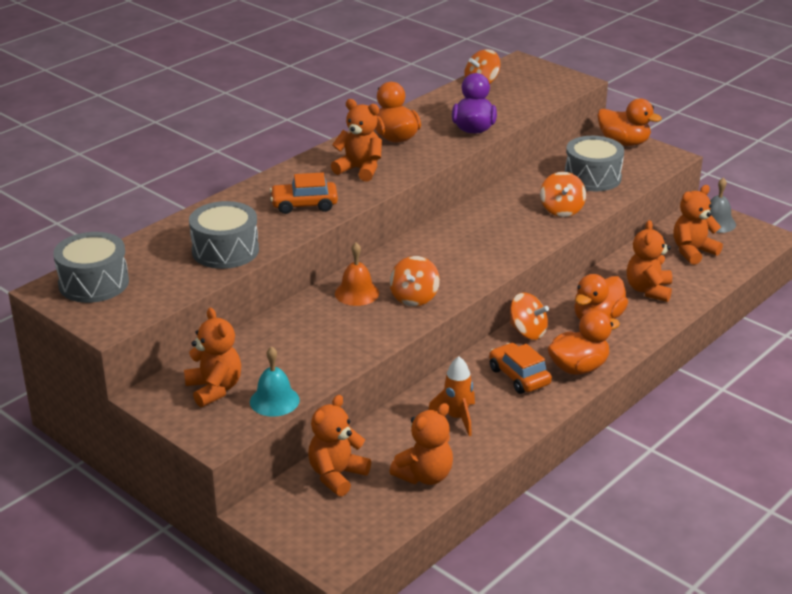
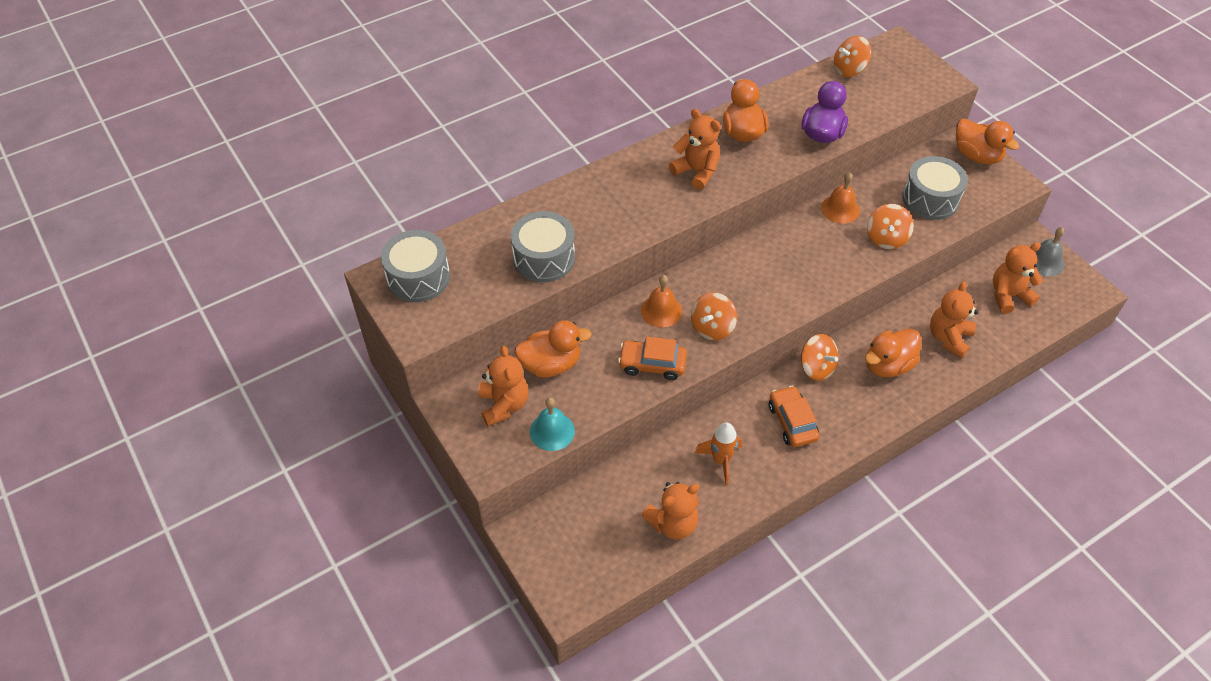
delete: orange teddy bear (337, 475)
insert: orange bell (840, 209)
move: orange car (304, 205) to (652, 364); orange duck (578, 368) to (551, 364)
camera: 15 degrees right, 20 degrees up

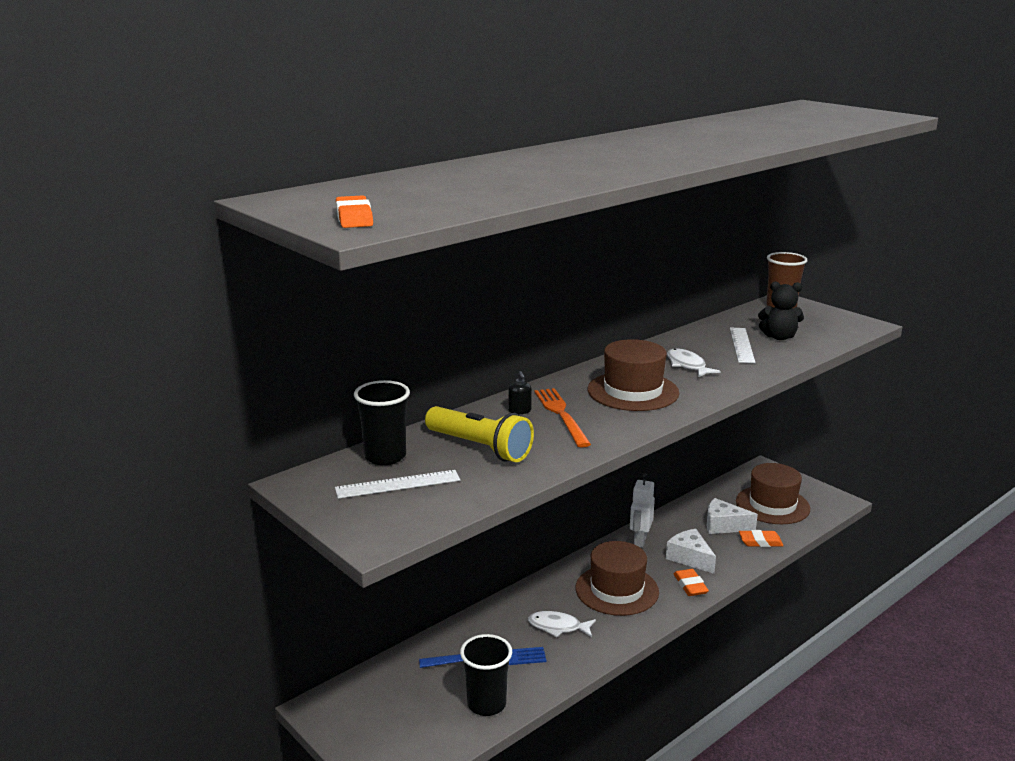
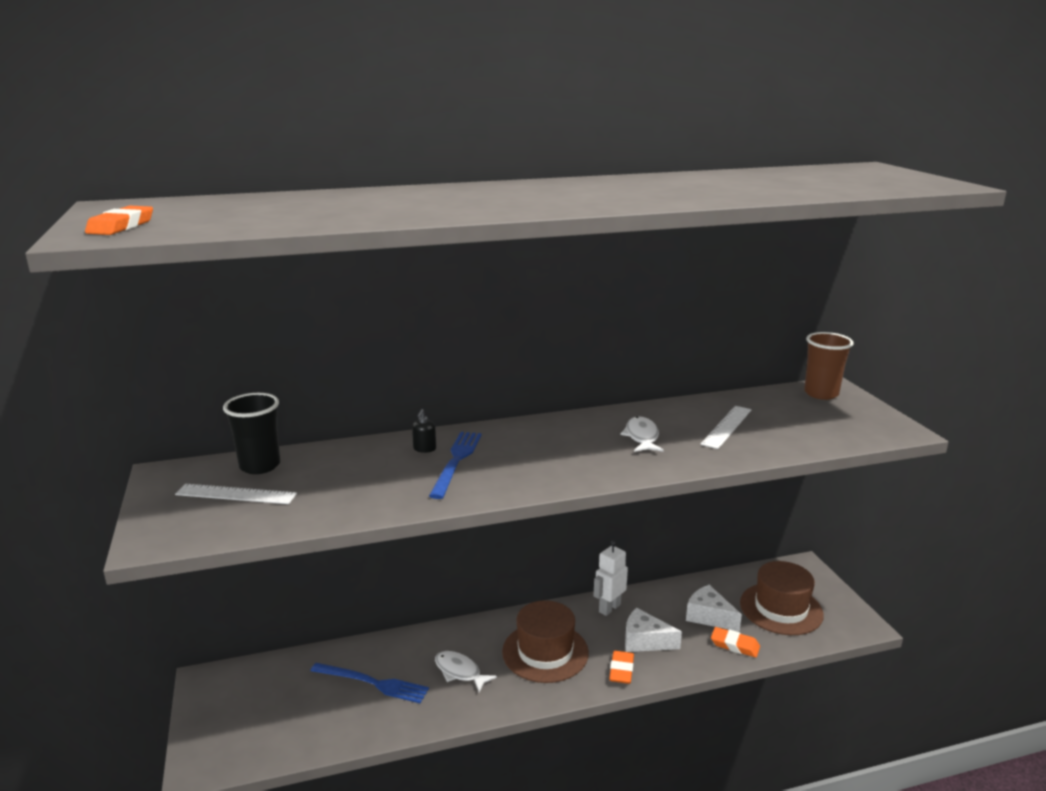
delete: yellow flashlight (480, 447); black cup (486, 704); brown hat (633, 391); black teddy bear (779, 337)
recolor: orange fork (561, 415) to blue fork (456, 461)
rotate: white cheese (690, 558) = (645, 641) 60 degrees counterclockwise
camera: 25 degrees right, 0 degrees up

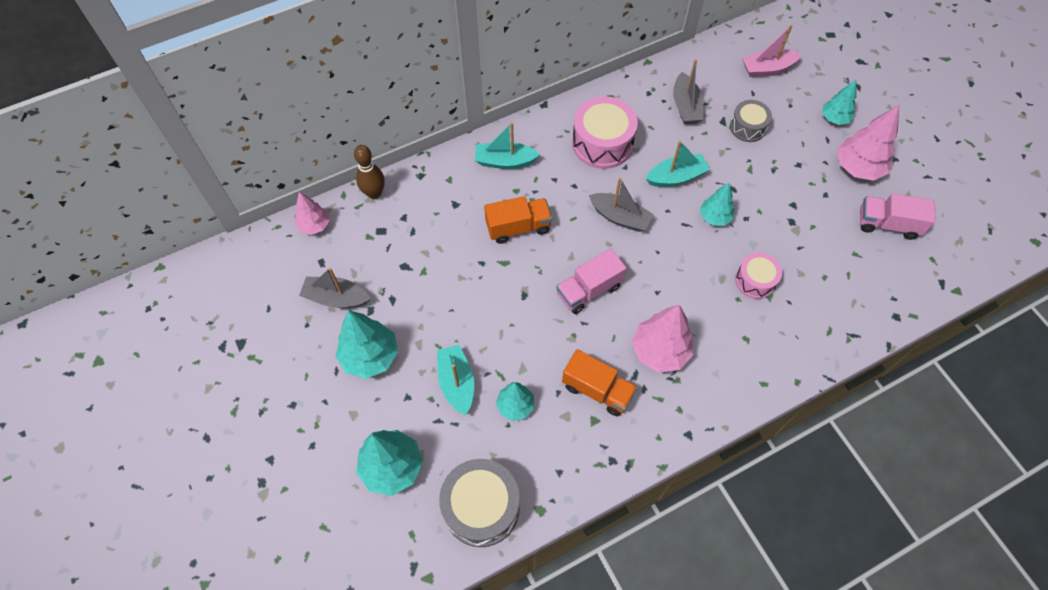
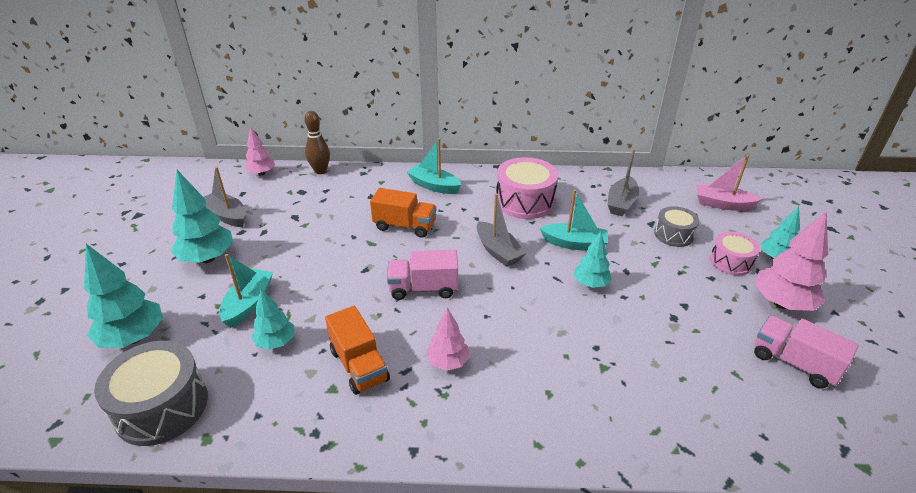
move: pink drum (755, 281) to (730, 262)
resize: pink tree (660, 351) = (448, 362) x0.61
camera: 30 degrees right, 25 degrees down

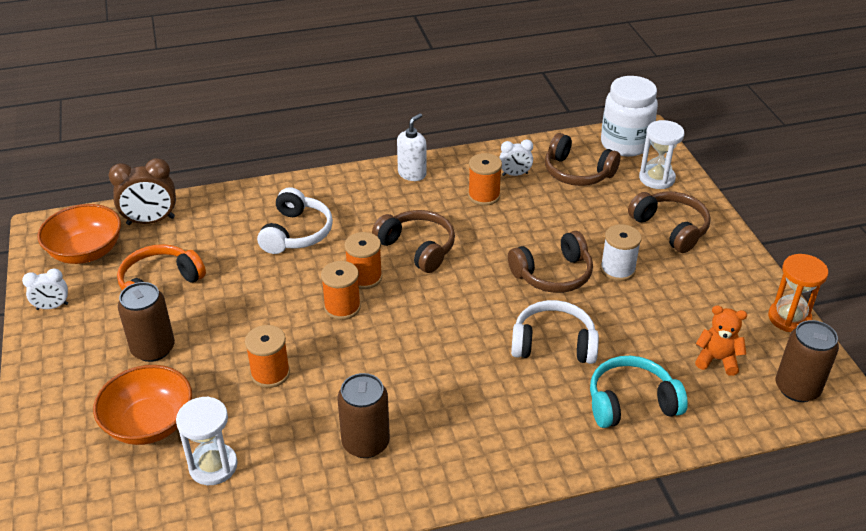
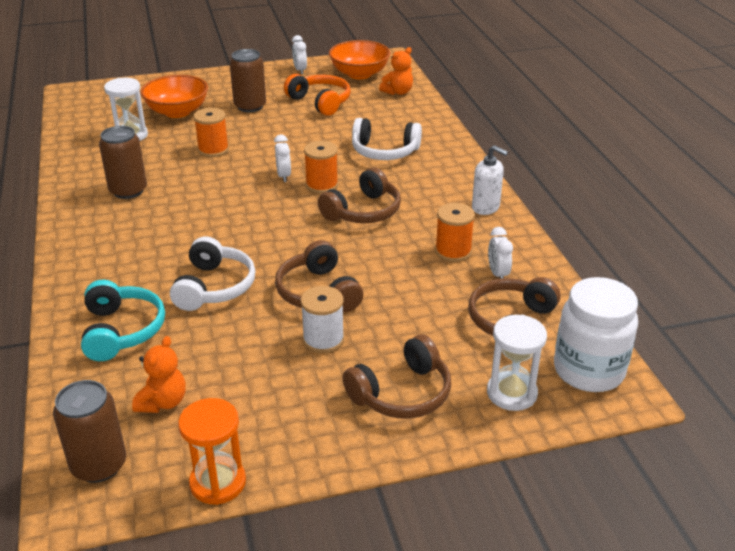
replace: brown clock (151, 221) to orange teddy bear (398, 92); orange spool (342, 307) to white clock (284, 176)
camera: 90 degrees right, 5 degrees down

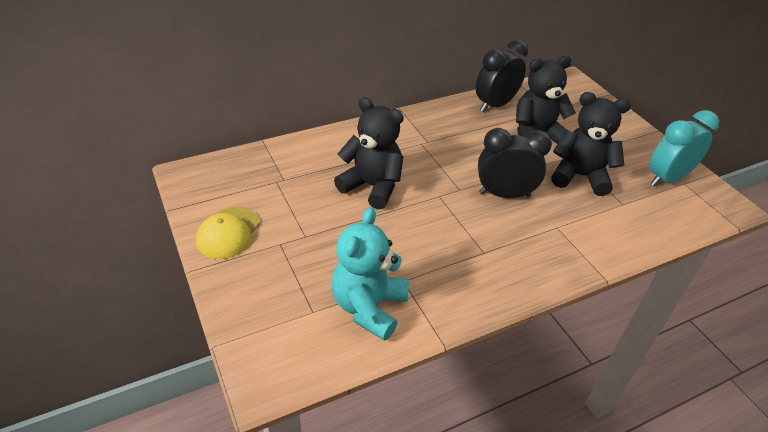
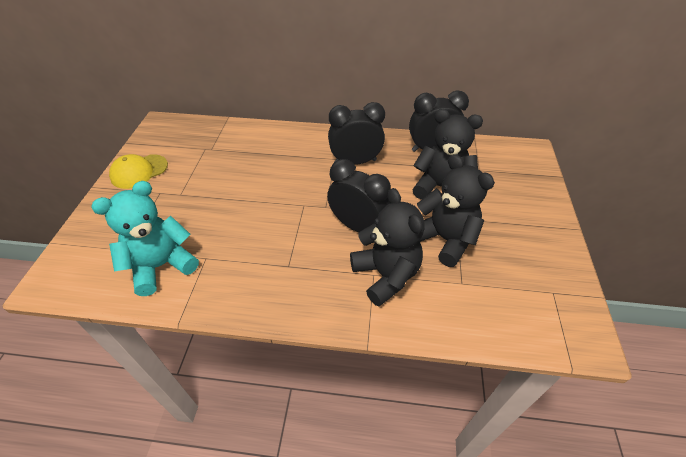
delete: turquoise clock (667, 178)
insert: black clock (355, 162)
move: black teddy bear (372, 186) to (386, 275)
camera: 35 degrees right, 5 degrees up

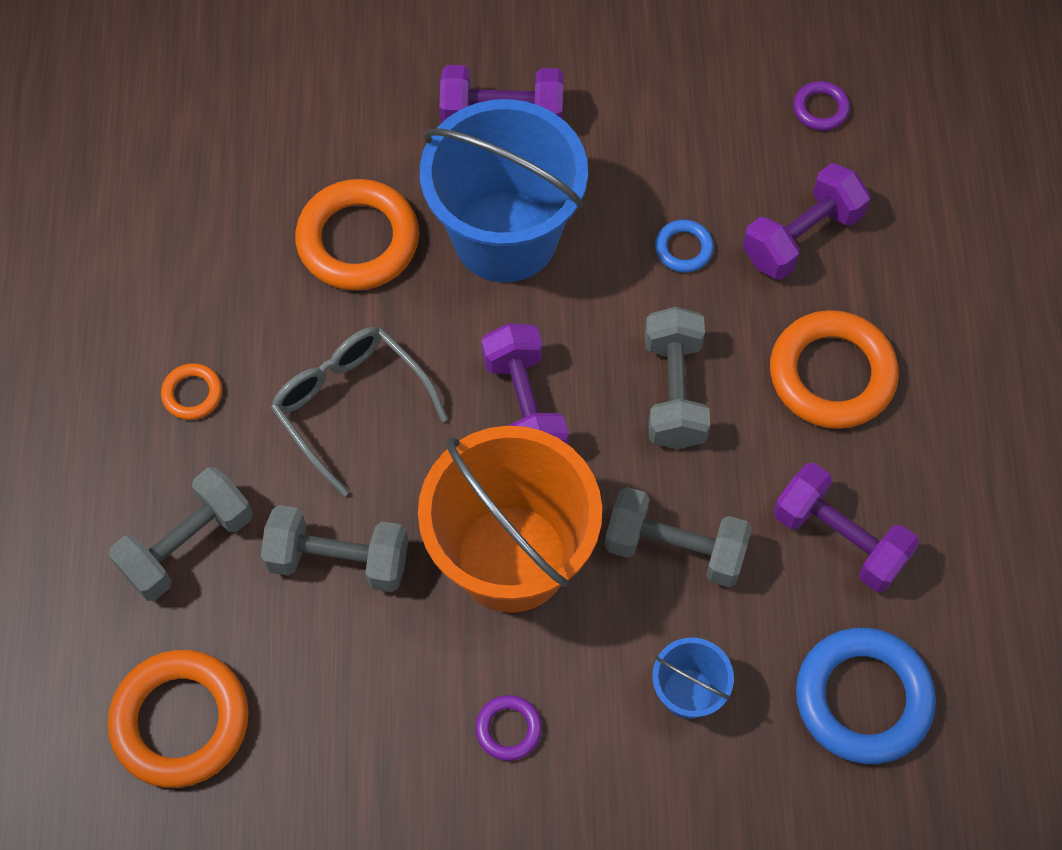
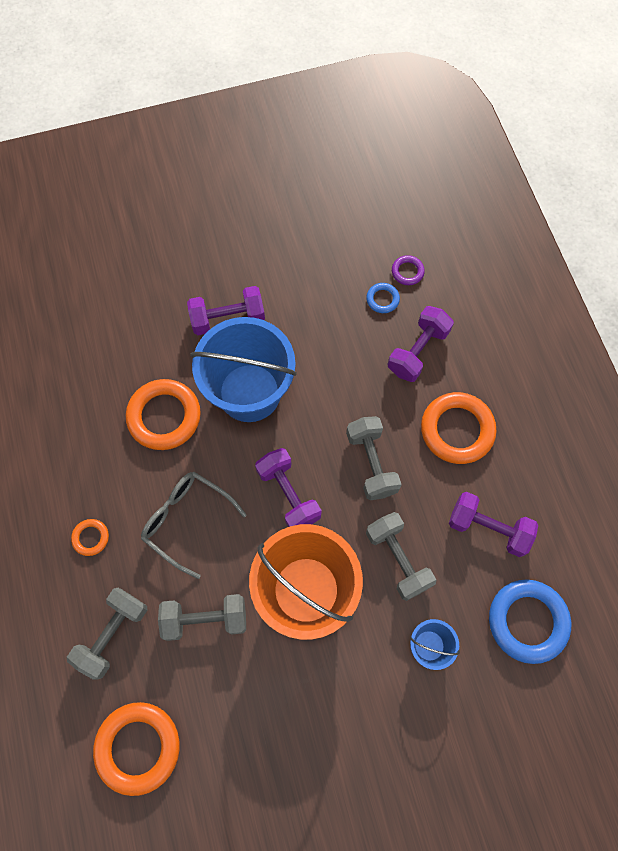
delete: purple ring (508, 729)
move: blue ring (683, 249) to (382, 299)
rotate: grey dumbbell (675, 548) = (397, 559) 60 degrees clockwise
camera: 15 degrees left, 5 degrees up

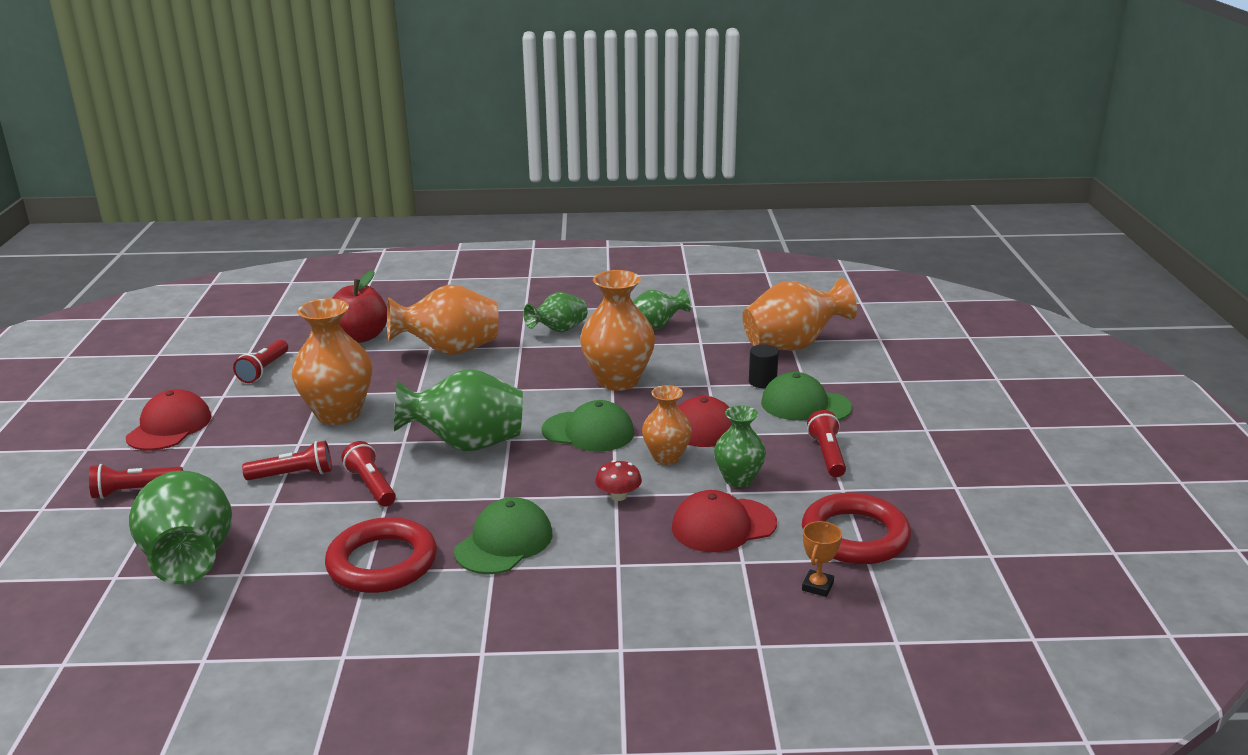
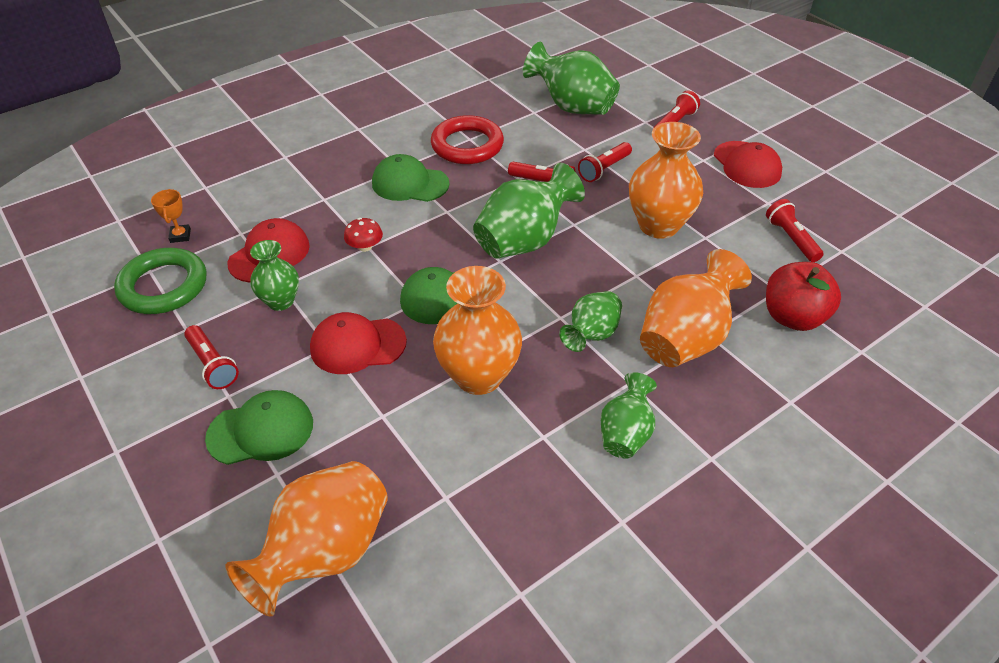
delete: orange vase (666, 457); black cylinder (762, 382)
move: green vase (655, 327) to (591, 334)
recolor: red ring (855, 536) to green ring (163, 286)
rotate: green cap (504, 542) = (410, 183) 105 degrees clockwise
camera: 145 degrees right, 20 degrees up

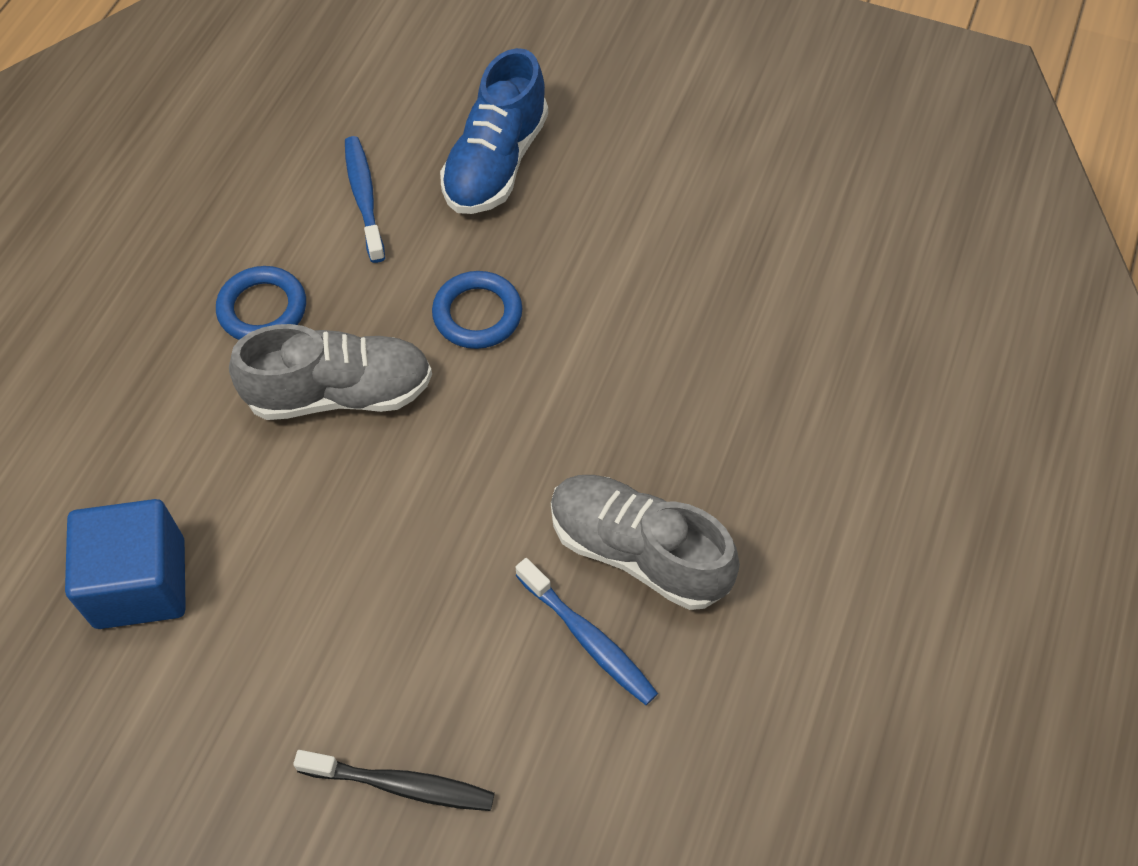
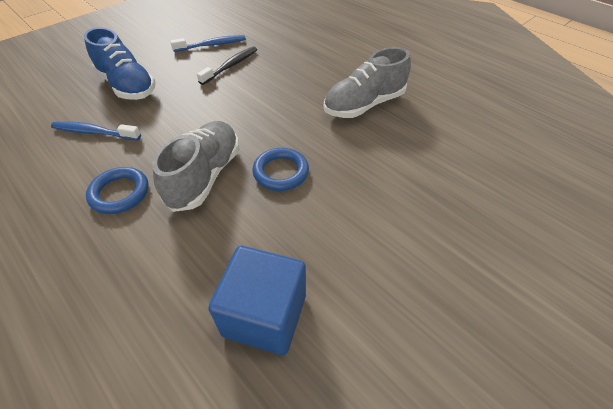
move: black toothbrush (401, 785) to (231, 66); blue ring (477, 314) to (281, 172); blue toothbrush (588, 639) to (212, 45)
camera: 65 degrees left, 10 degrees down

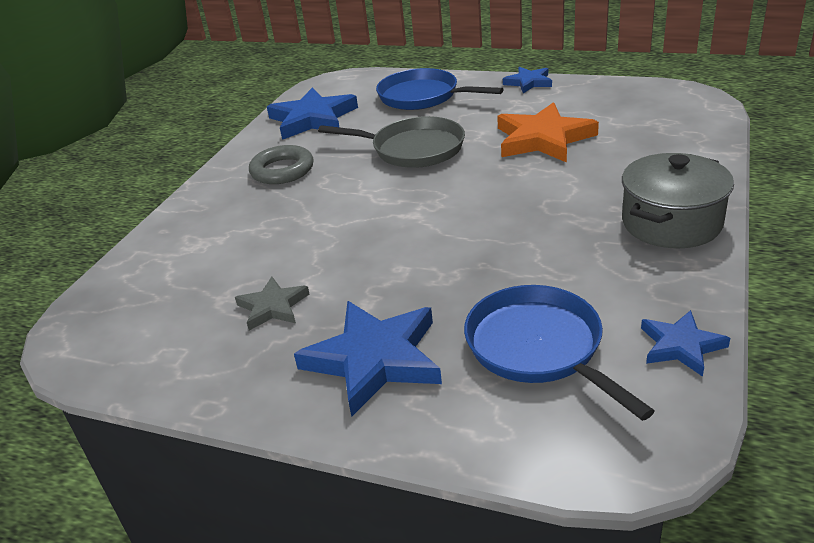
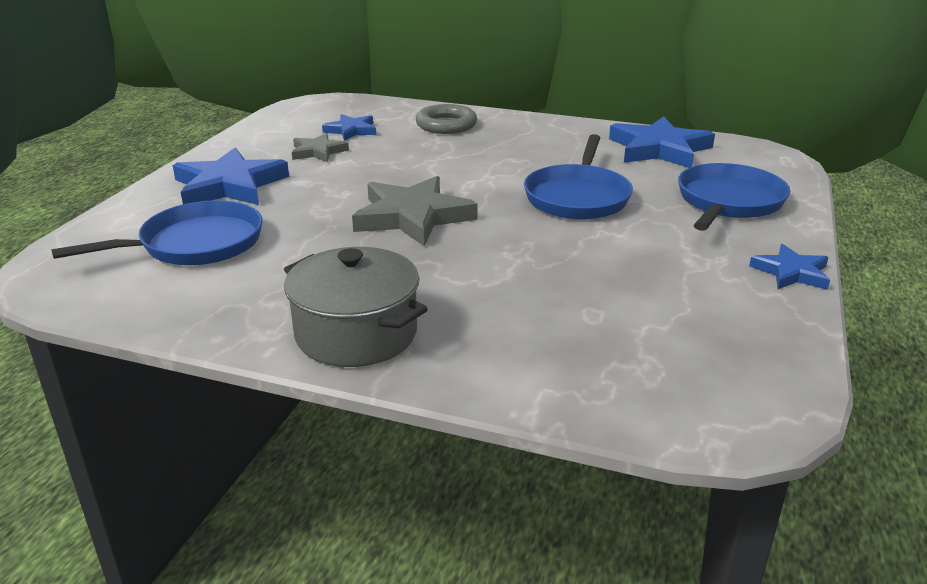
delete: orange star (543, 139)
insert: grey star (412, 216)
move: grey ring (282, 170) to (446, 125); blue star (681, 346) to (351, 130)
recolor: grey pan (413, 149) to blue pan (578, 197)
camera: 85 degrees right, 5 degrees down

